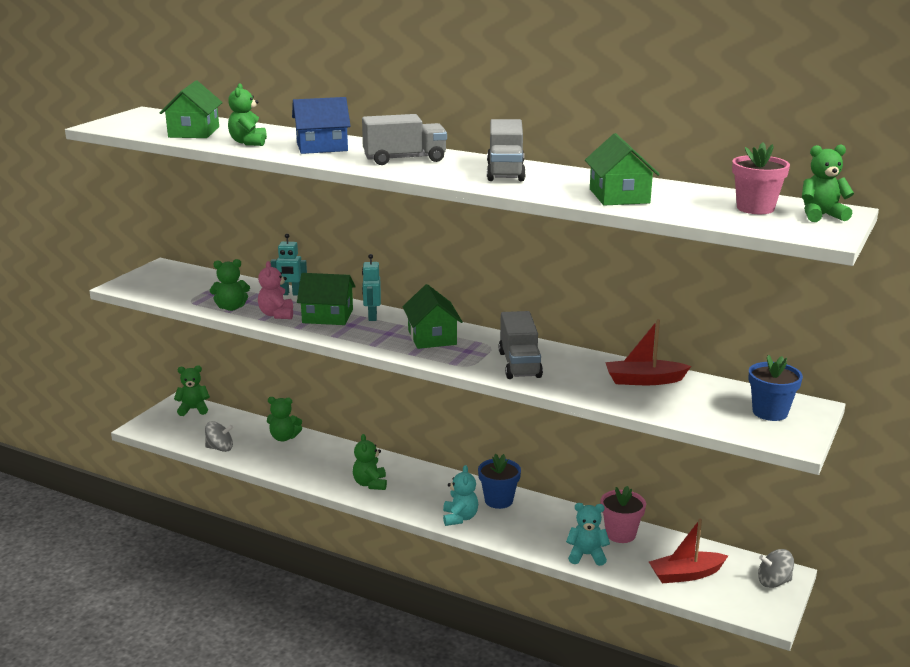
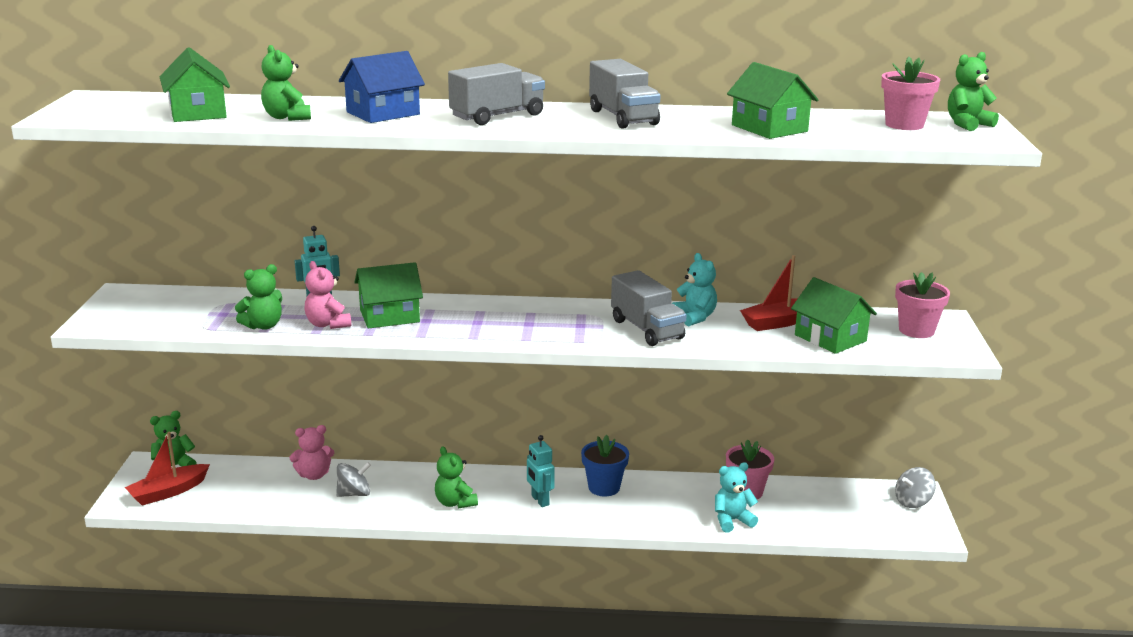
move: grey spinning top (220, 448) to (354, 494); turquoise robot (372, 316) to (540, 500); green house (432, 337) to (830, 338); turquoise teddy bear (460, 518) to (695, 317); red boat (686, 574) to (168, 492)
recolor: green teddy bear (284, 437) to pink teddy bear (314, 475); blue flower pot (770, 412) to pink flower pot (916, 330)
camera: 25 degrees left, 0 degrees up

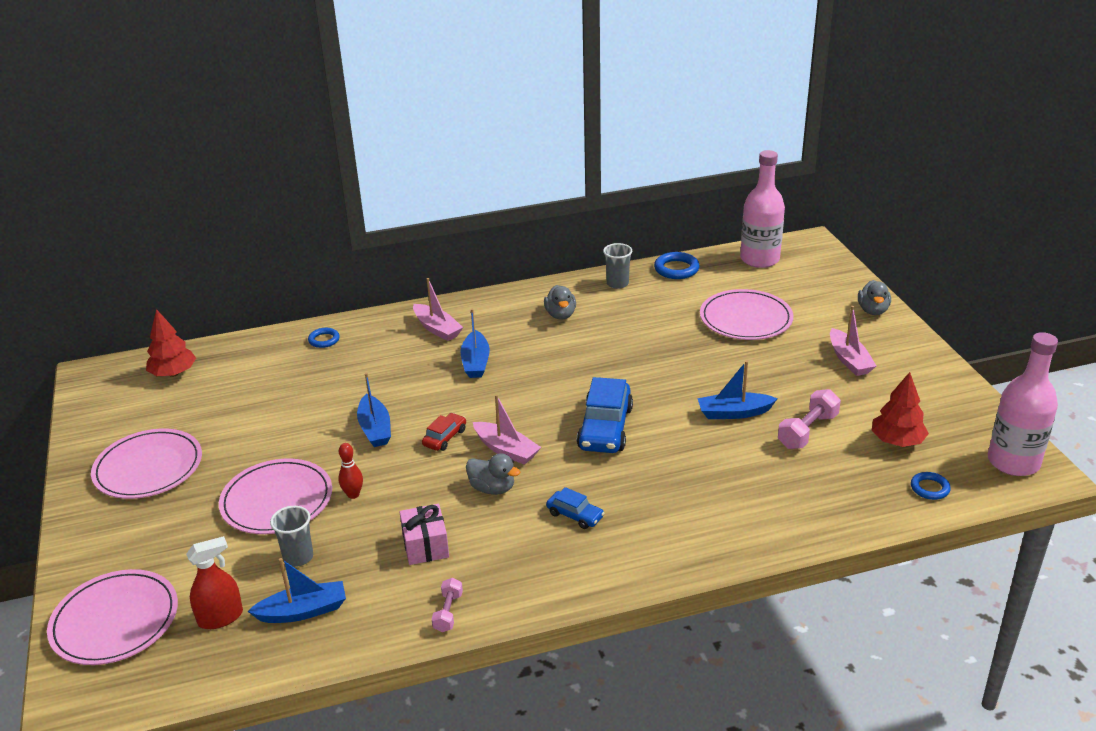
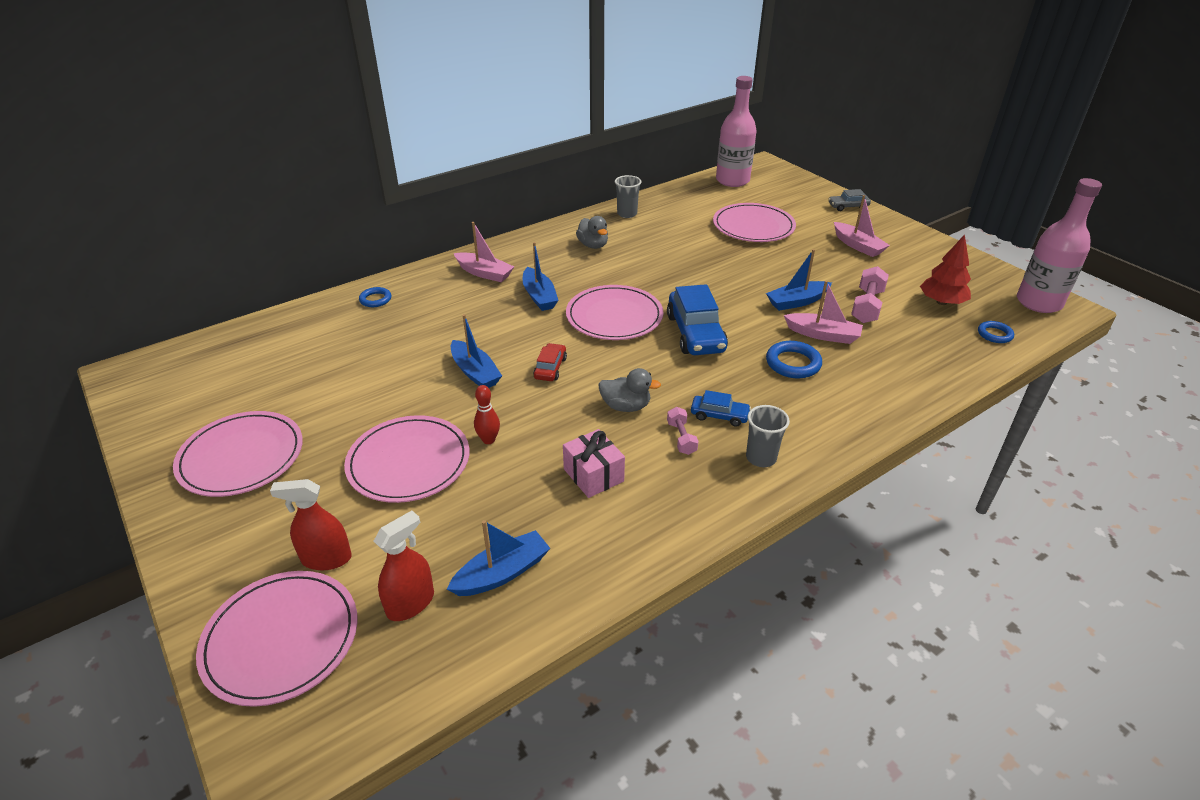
delete: red tree (173, 373)
insert: red spray bottle (326, 558); pink plate (614, 316)
move: grey cup (298, 557) to (761, 458); pink dumbbell (448, 612) to (681, 438); pink boat (506, 450) to (823, 335); blue ring (676, 269) to (793, 363)
replace: grey duck (872, 310) to grey car (848, 206)
camera: 20 degrees left, 5 degrees up

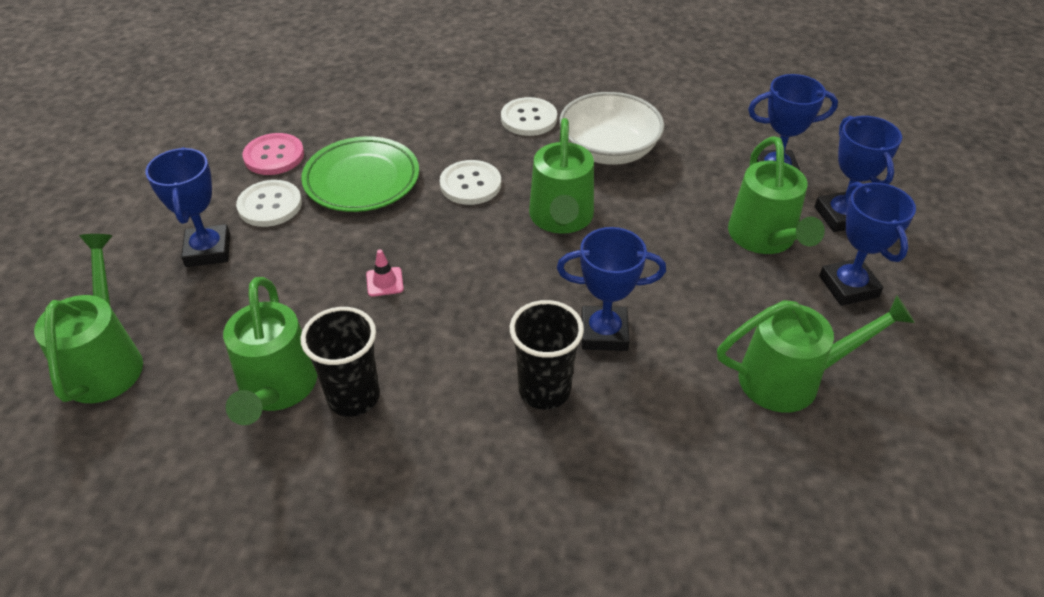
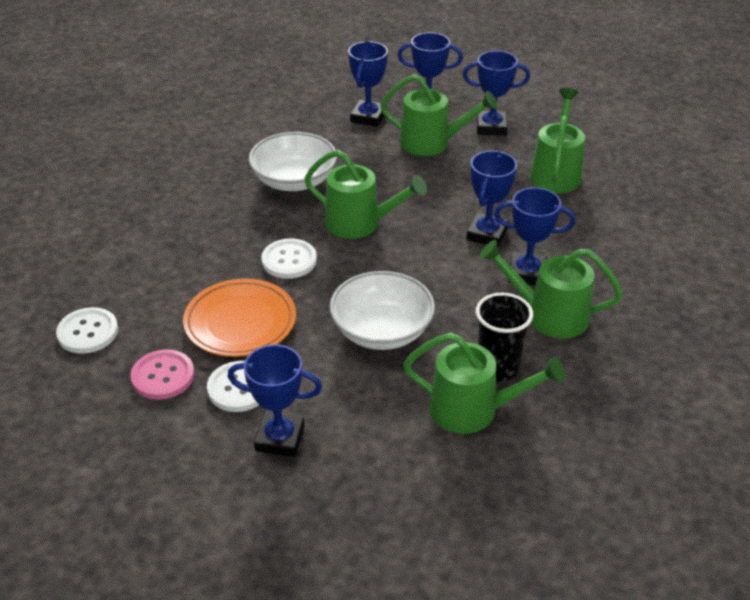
move: green watering can (106, 360) to (548, 315); white button (529, 118) to (88, 332)
replace: pink traffic cone (384, 282) to white bowl (382, 331); black cup (544, 390) to blue trophy (527, 273)
recolor: green plate (362, 179) to orange plate (240, 322)
camera: 70 degrees left, 5 degrees down

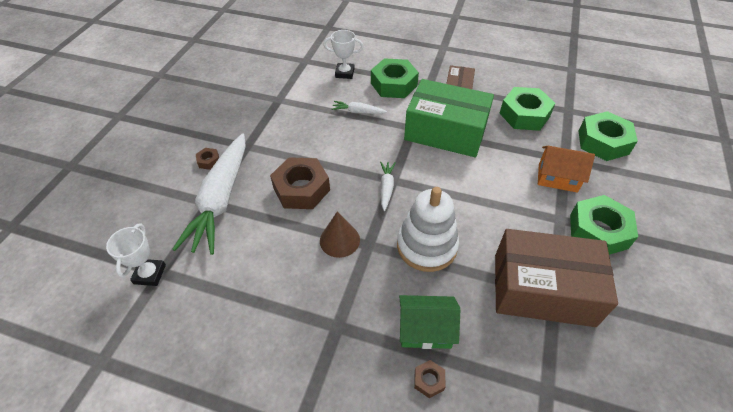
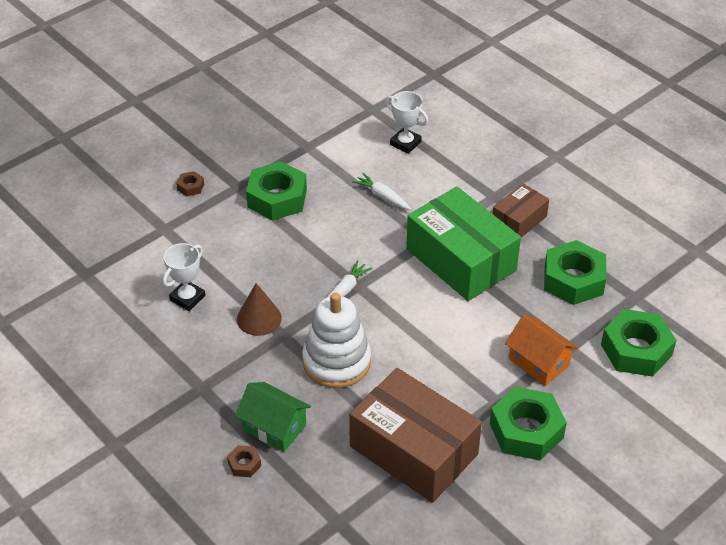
delete: white carrot (221, 200); brown nut (301, 189)
move: white trophy (150, 274) to (187, 298); green nut (394, 84) to (277, 198)
camera: 30 degrees right, 5 degrees down

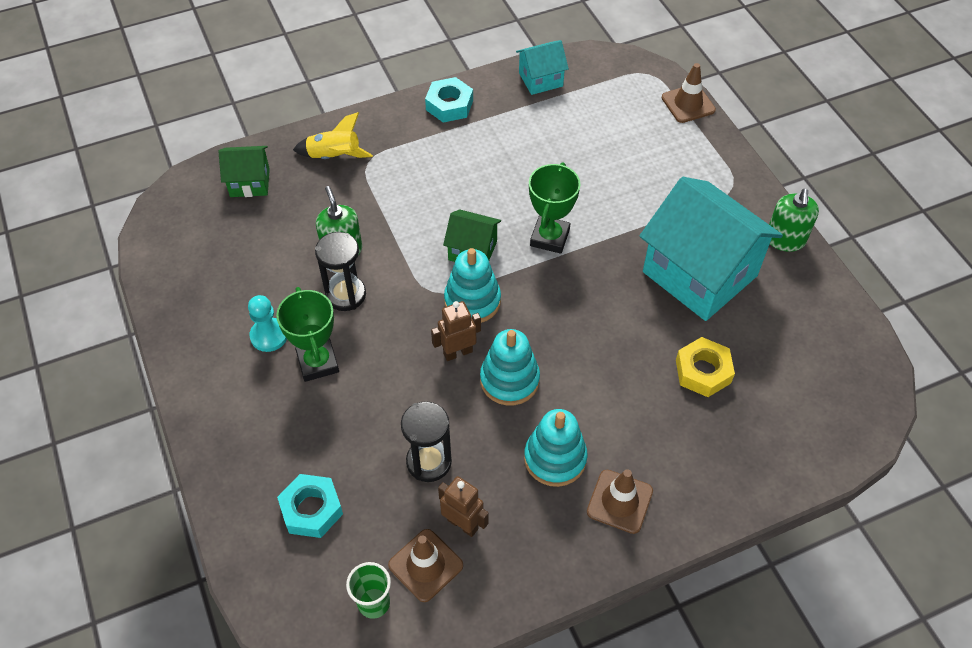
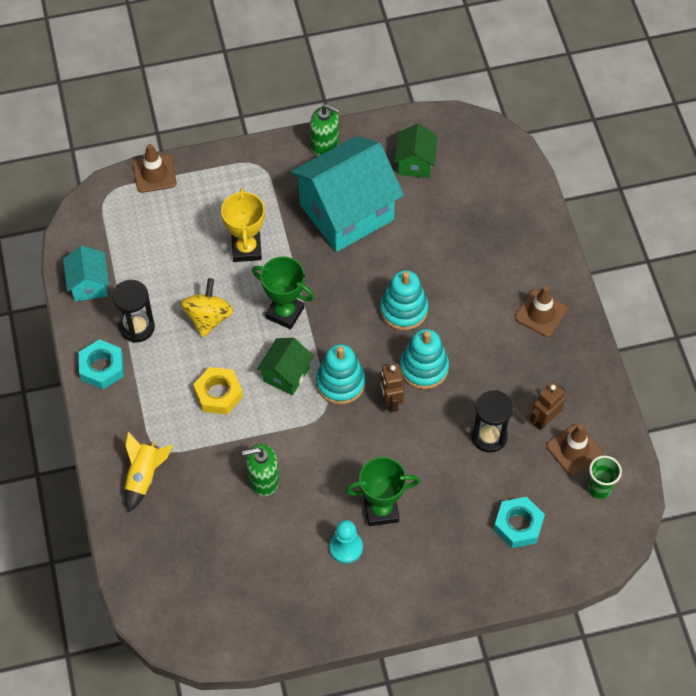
insert: yellow spinning top (208, 318); yellow trophy (246, 249)
move: green house (250, 182) to (415, 163); black hourglass (345, 295) to (137, 327); turquoise stacking toy (555, 458) to (403, 310); yellow nut (703, 371) to (218, 394)
camera: 80 degrees left, 5 degrees up

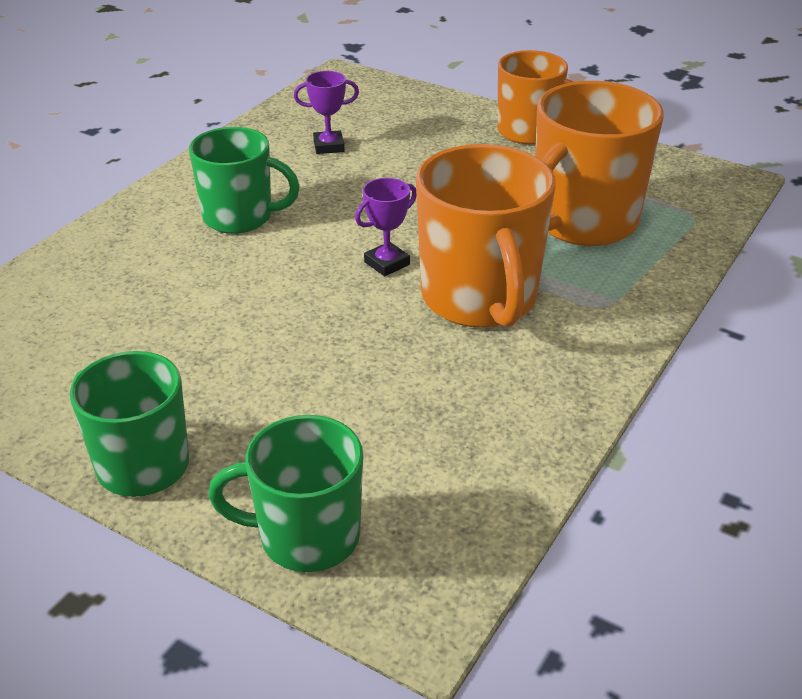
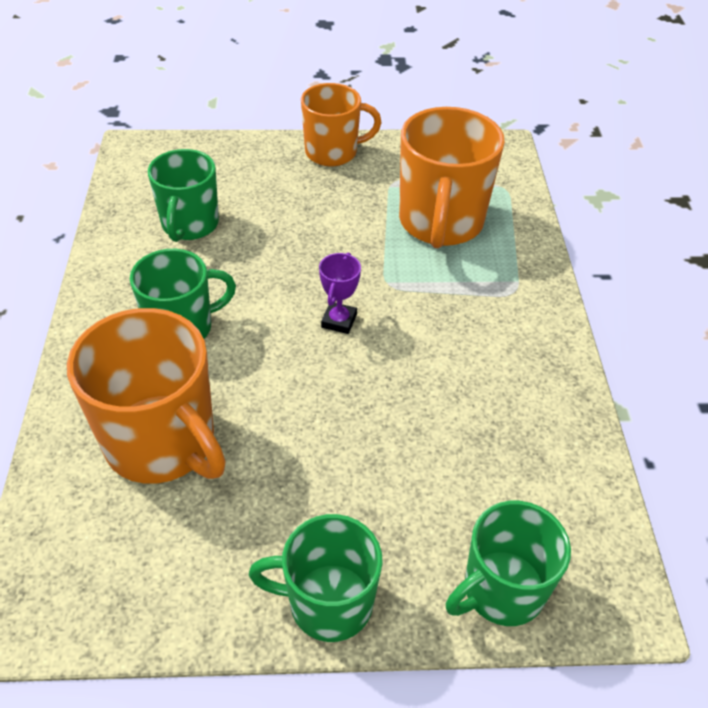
move: orange mug (480, 299) to (162, 443)
replace: purple trophy (329, 146) to green mug (189, 225)
camera: 35 degrees left, 10 degrees up

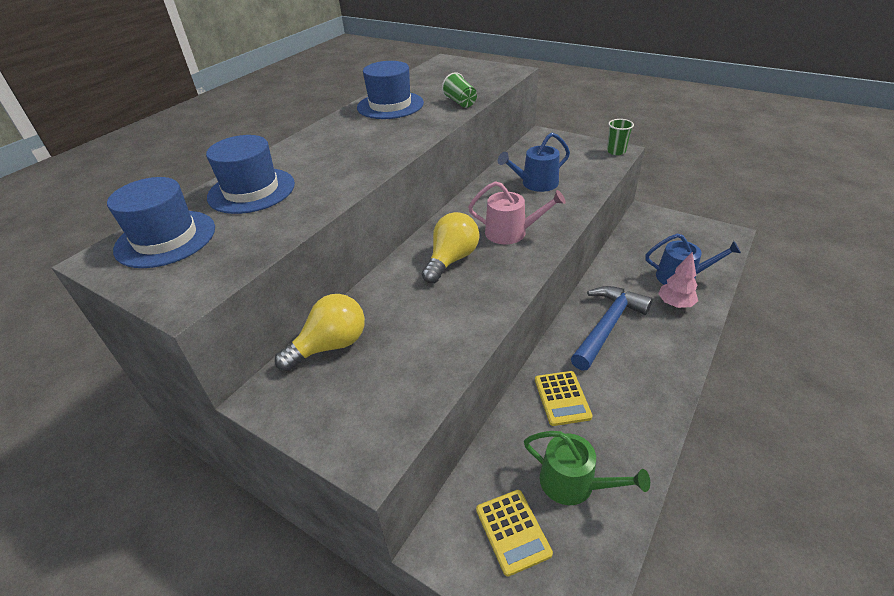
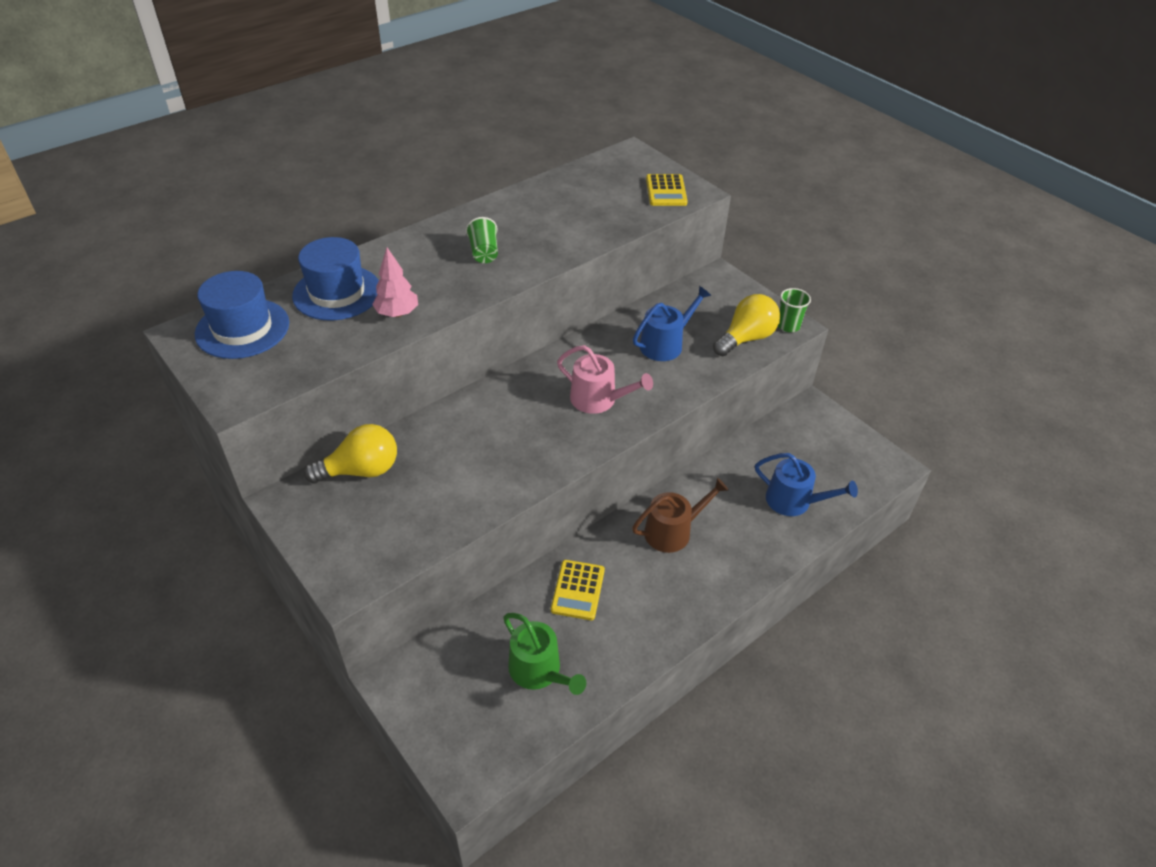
delete: blue hat (390, 105)
move: yellow light bulb (451, 260) to (746, 338); green cup (460, 102) to (484, 252); yellow calculator (513, 531) to (666, 191); pink tree (675, 304) to (397, 313)
replace: blue hammer (607, 326) to brown watering can (673, 531)
rotate: blue watering can (536, 183) = (665, 344) 150 degrees clockwise
camera: 15 degrees right, 5 degrees up

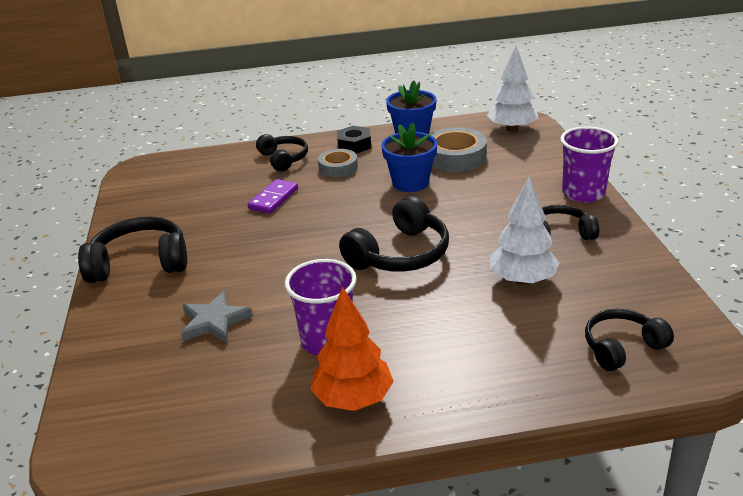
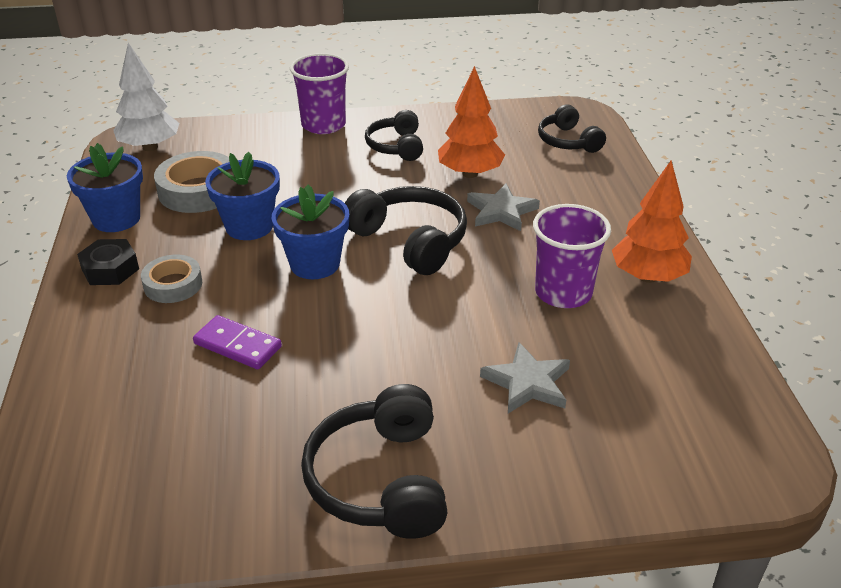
delete: black headphones (283, 159)
insert: blue flower pot (315, 264); grey star (501, 211)
recolor: white tree (522, 280) to orange tree (470, 174)
camera: 90 degrees left, 5 degrees up

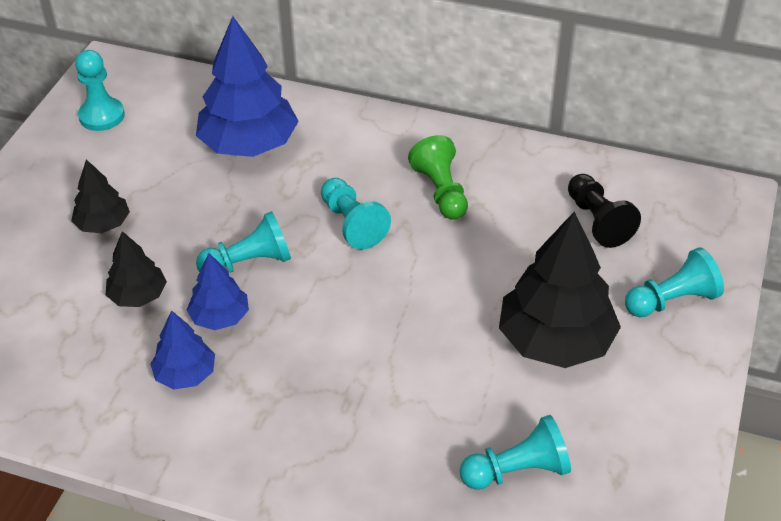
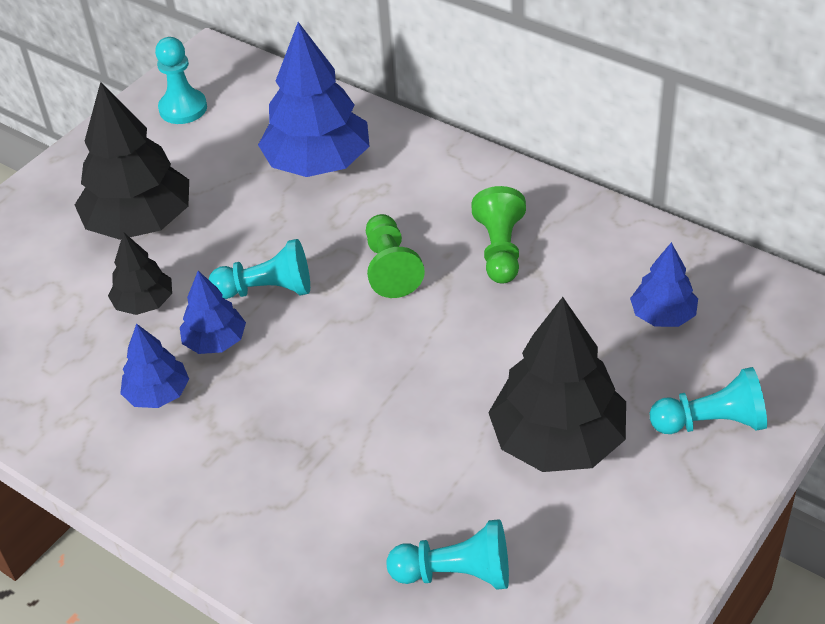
replace: black pawn (598, 221) to blue tree (663, 315)
recolor: turquoise pawn (352, 224) to green pawn (390, 268)
resize: black tree (103, 224) = (140, 222) x1.89
camera: 20 degrees right, 0 degrees up

